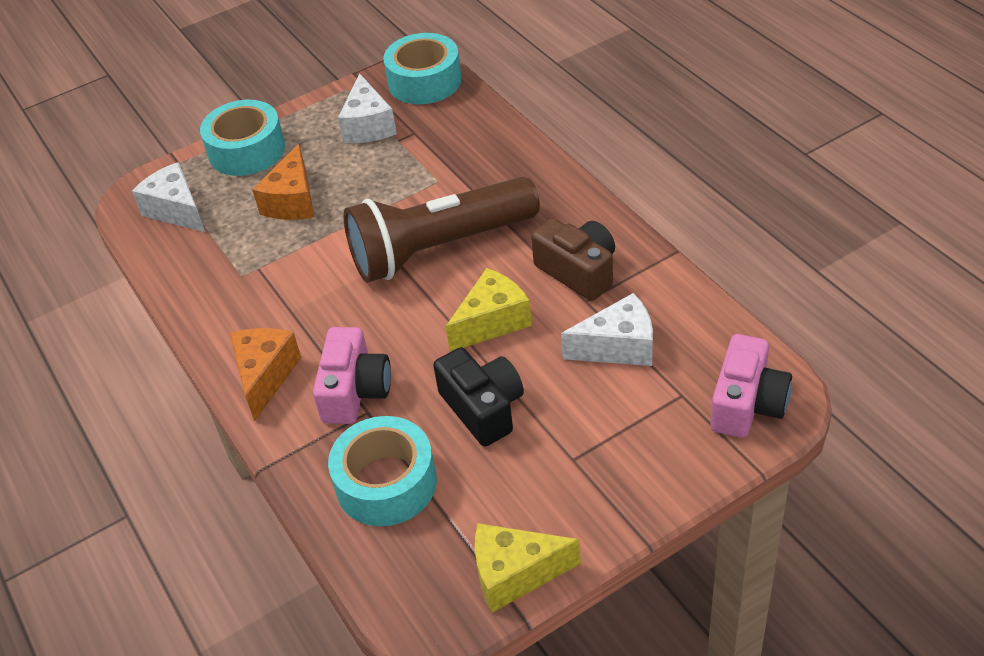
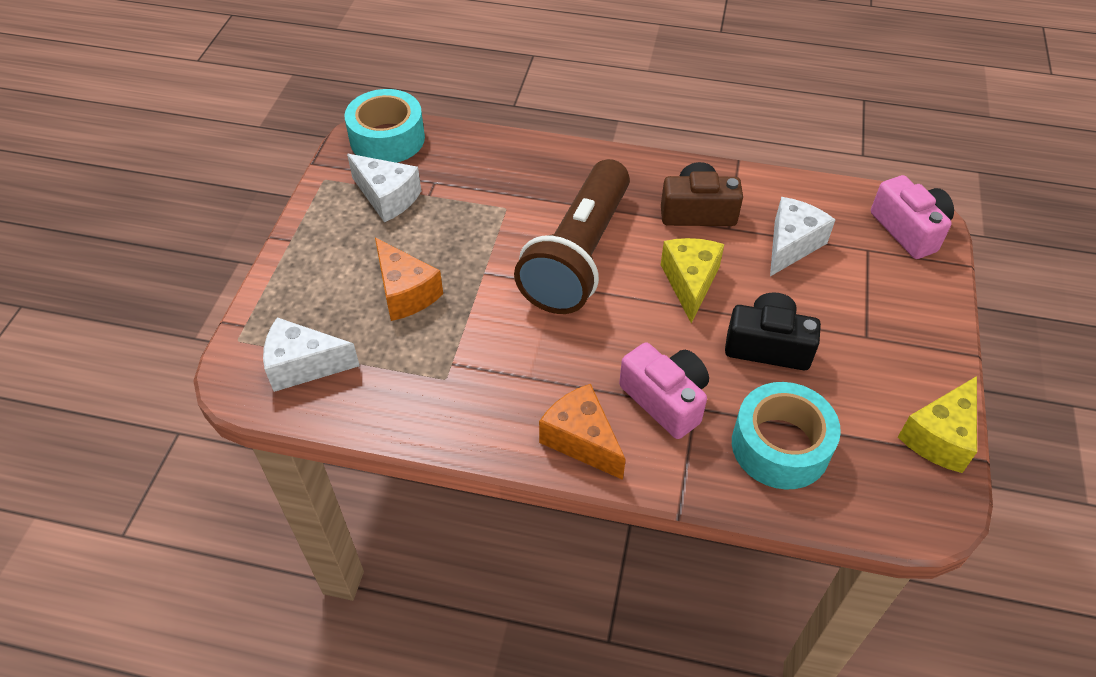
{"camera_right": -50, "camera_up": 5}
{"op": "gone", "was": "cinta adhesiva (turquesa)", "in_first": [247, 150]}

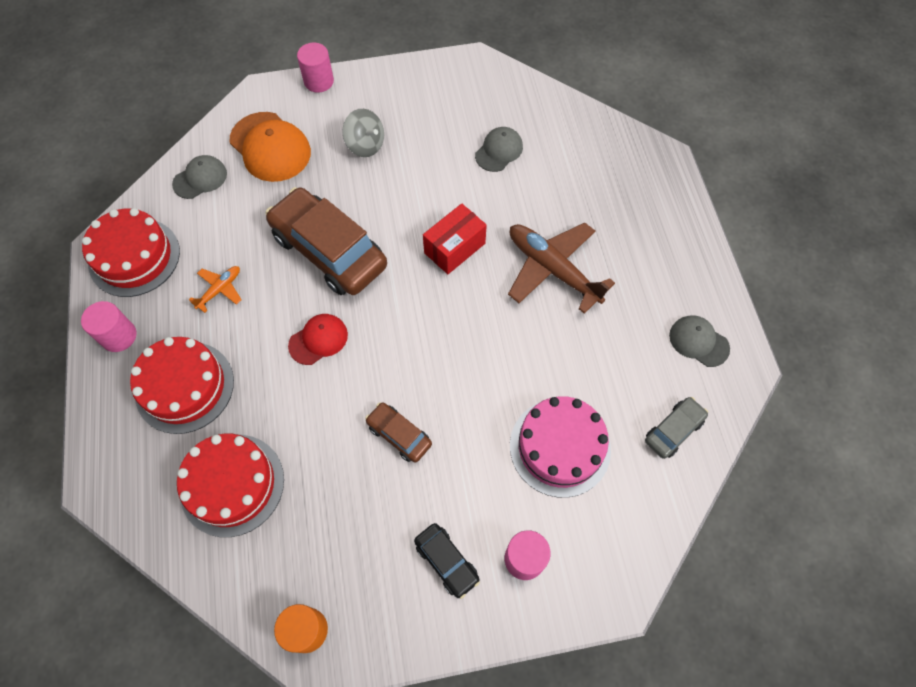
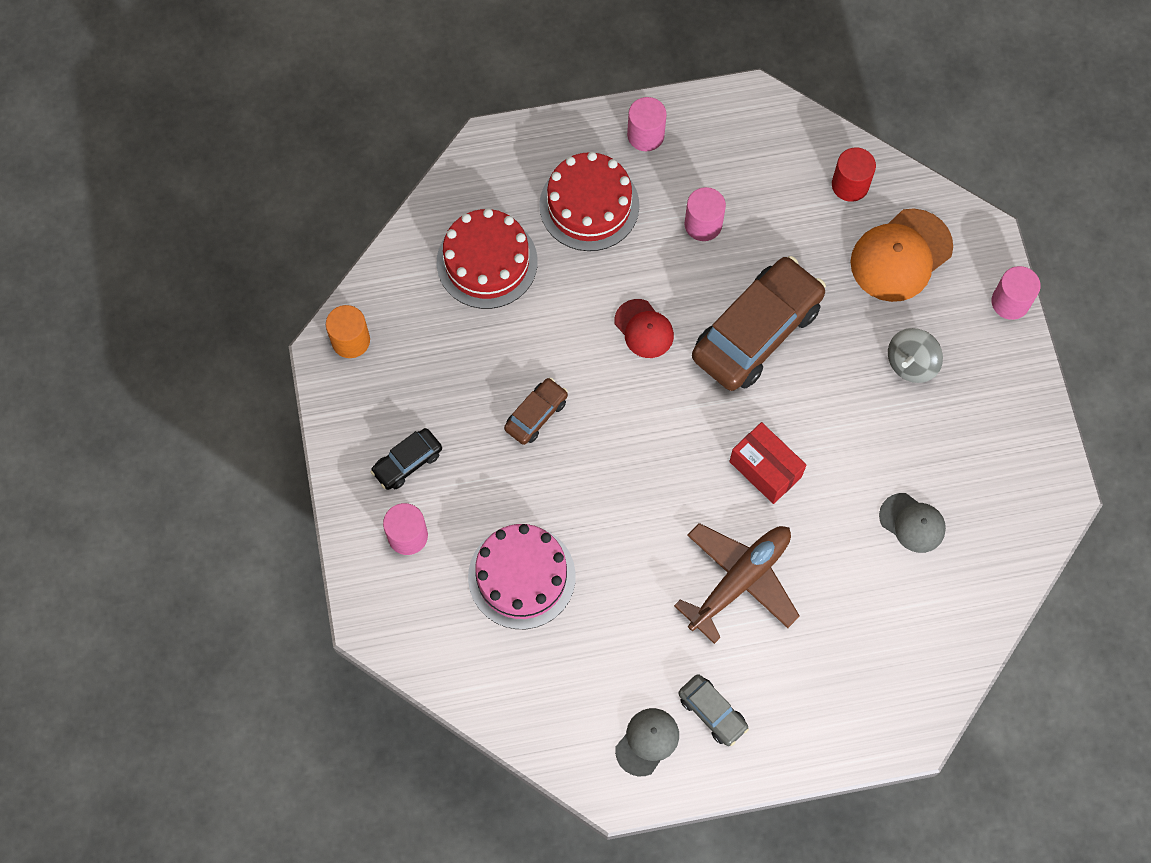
{"camera_right": 90, "camera_up": 5}
{"op": "gone", "was": "tarta (rojo)", "in_first": [134, 257]}
{"op": "shifted", "was": "coche (gris)", "in_first": [673, 430], "in_second": [712, 712]}
{"op": "swapped", "was": "gorra (gris)", "now": "cilindro (rojo)", "in_first": [200, 178], "in_second": [850, 185]}
{"op": "swapped", "was": "avión (naranja)", "now": "cilindro (rosa)", "in_first": [220, 289], "in_second": [703, 224]}

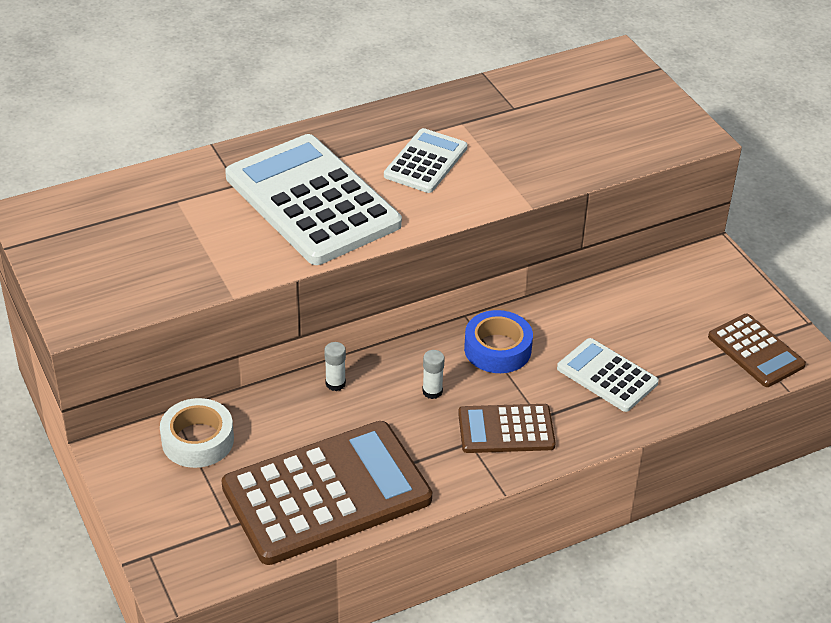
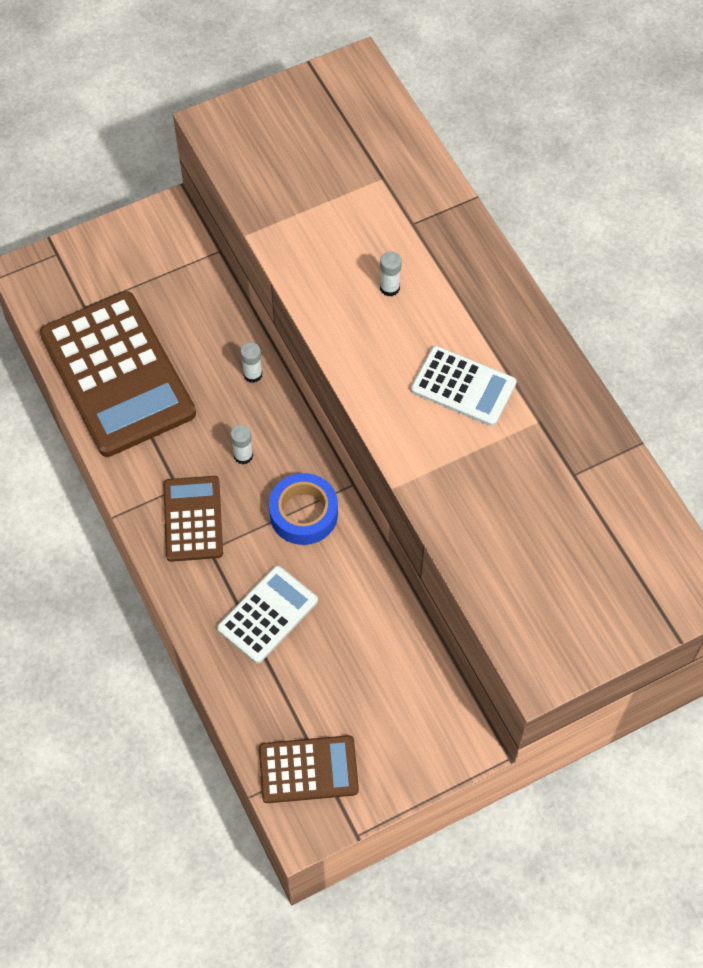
{"camera_right": 90, "camera_up": 20}
{"op": "gone", "was": "cinta adhesiva (blanco)", "in_first": [198, 440]}
{"op": "swapped", "was": "calculadora (blanco)", "now": "barra de pegamento (blanco)", "in_first": [312, 201], "in_second": [389, 288]}
{"op": "rotated", "was": "calculadora (marrón)", "in_first": [756, 351], "in_second": [308, 769], "clockwise": -150}

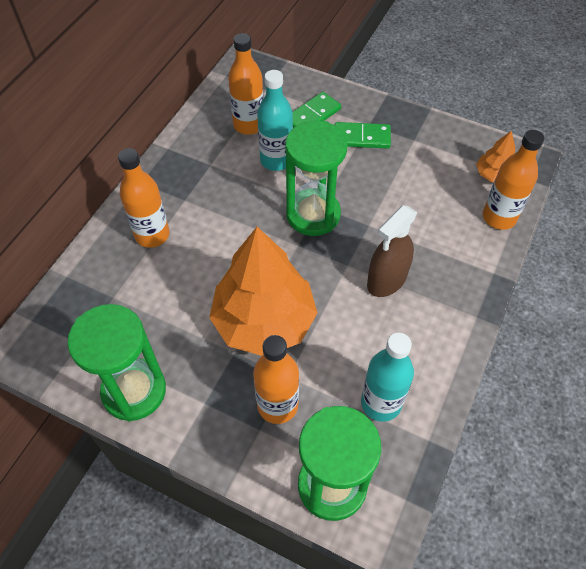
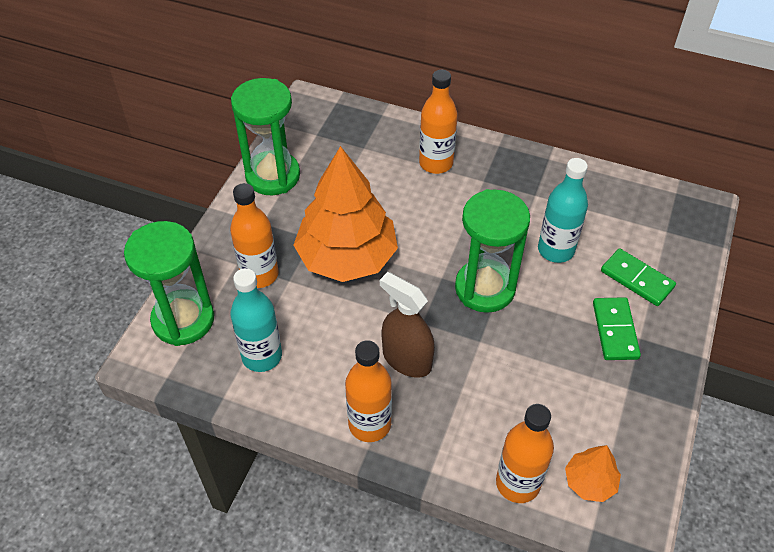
{"camera_right": 85, "camera_up": -5}
{"op": "shifted", "was": "botella (naranja)", "in_first": [249, 125], "in_second": [369, 424]}

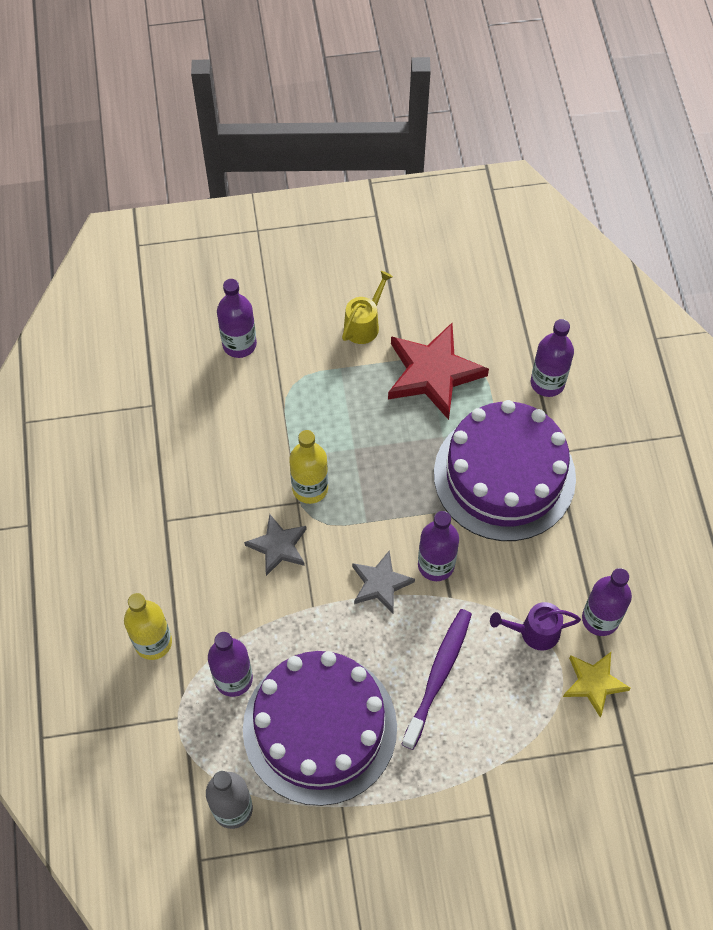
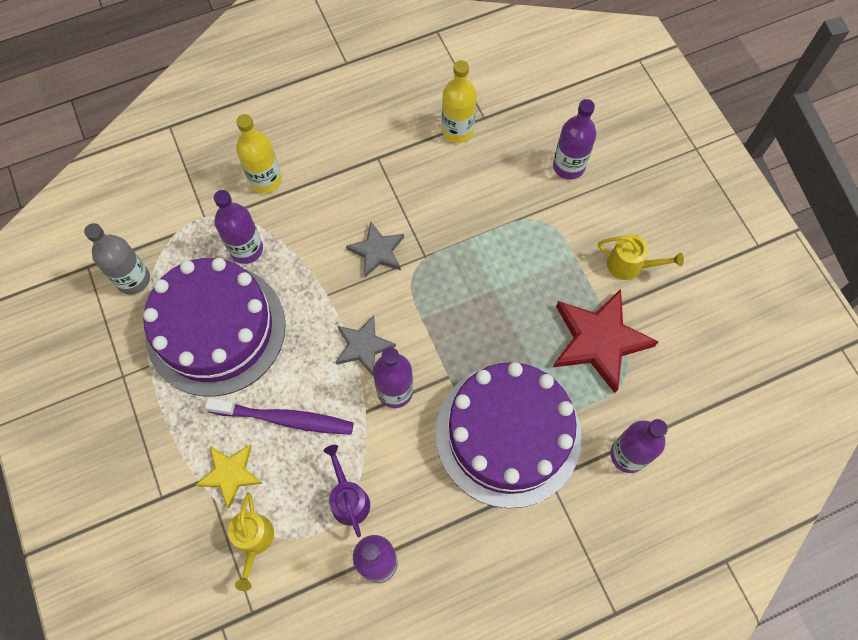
{"camera_right": 75, "camera_up": 5}
{"op": "new", "now": "regadera (amarillo)", "in_second": [254, 541]}
{"op": "shifted", "was": "botella (amarillo)", "in_first": [310, 488], "in_second": [457, 130]}
{"op": "shifted", "was": "estrella (amarillo)", "in_first": [594, 683], "in_second": [230, 474]}

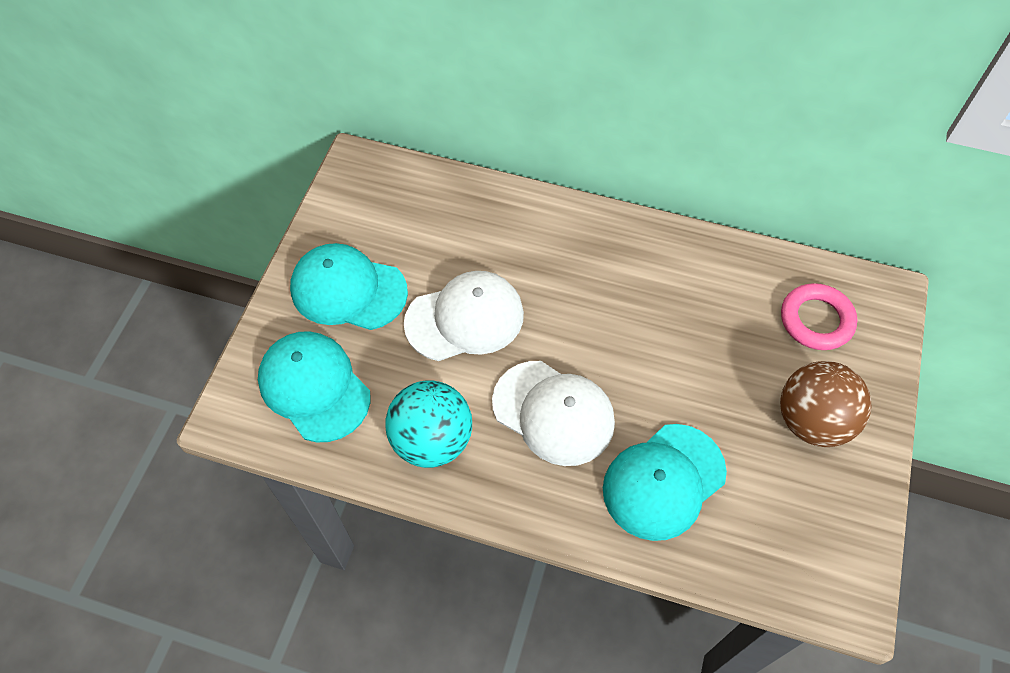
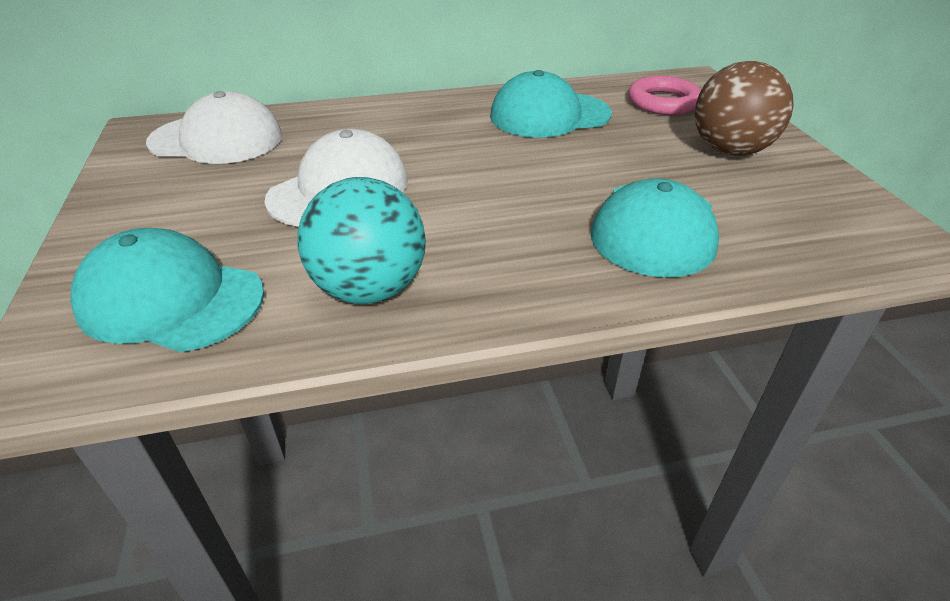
{"camera_right": -30, "camera_up": -20}
{"op": "shifted", "was": "gorra (turquesa)", "in_first": [348, 290], "in_second": [549, 115]}
{"op": "shifted", "was": "gorra (blanco)", "in_first": [553, 413], "in_second": [216, 139]}

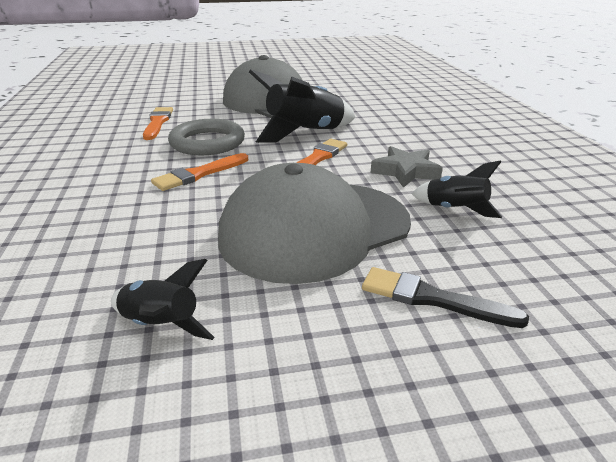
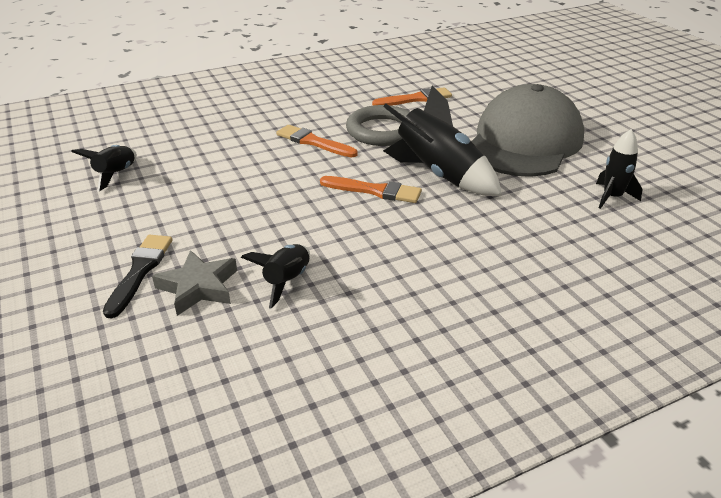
{"camera_right": 75, "camera_up": 5}
{"op": "gone", "was": "gorra (gris)", "in_first": [314, 229]}
{"op": "new", "now": "cohete (negro)", "in_second": [612, 197]}
{"op": "shifted", "was": "estrella (gris)", "in_first": [405, 171], "in_second": [198, 287]}

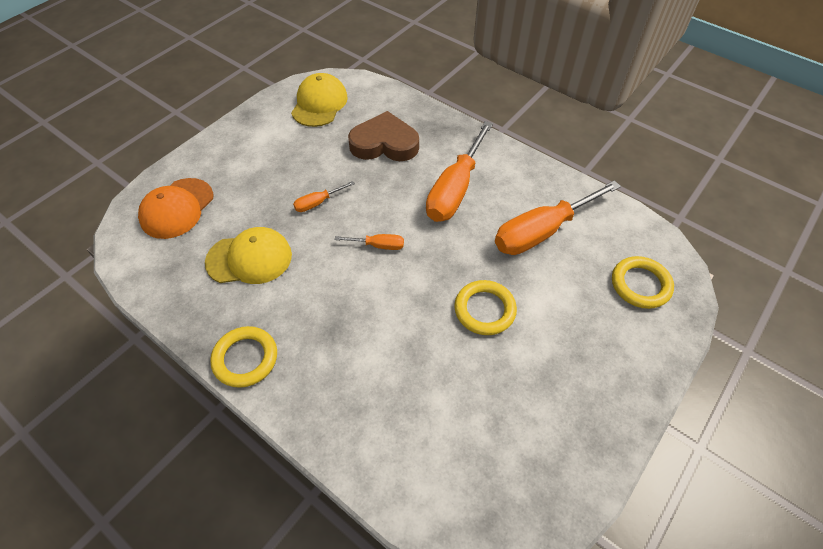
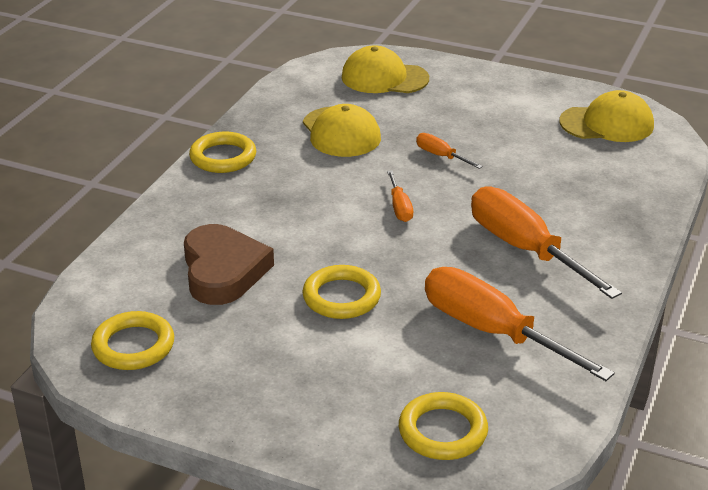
{"camera_right": 75, "camera_up": -20}
{"op": "new", "now": "anillo (amarillo)", "in_second": [133, 346]}
{"op": "shifted", "was": "corazón (marrón)", "in_first": [384, 143], "in_second": [223, 271]}
{"op": "repainted", "was": "gorra (naranja)", "now": "gorra (amarillo)", "in_first": [177, 208], "in_second": [384, 78]}
{"op": "rotated", "was": "destornillador (naranja)", "in_first": [455, 189], "in_second": [525, 250], "clockwise": 45}

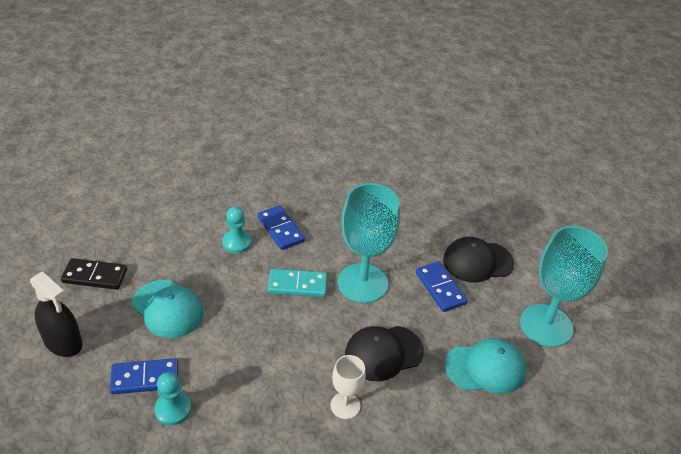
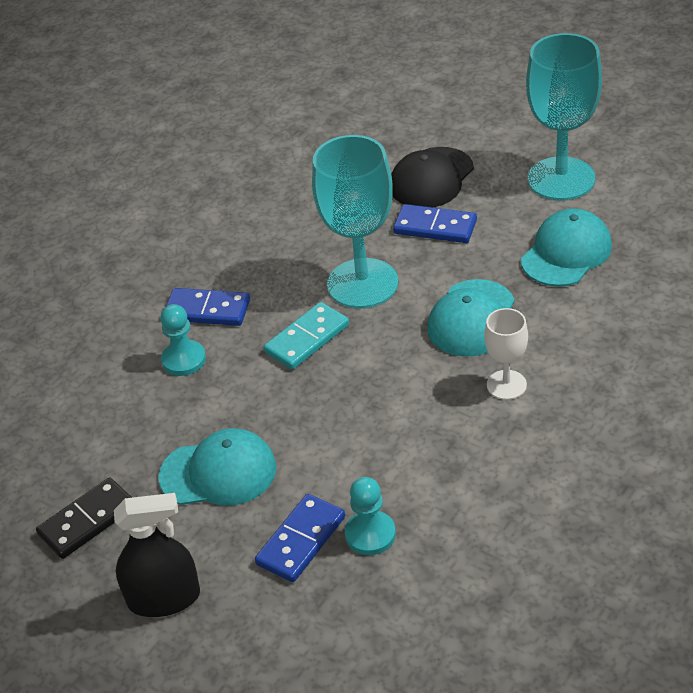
{"camera_right": -40, "camera_up": 0}
{"op": "repainted", "was": "gorra (negro)", "now": "gorra (turquesa)", "in_first": [383, 353], "in_second": [471, 318]}

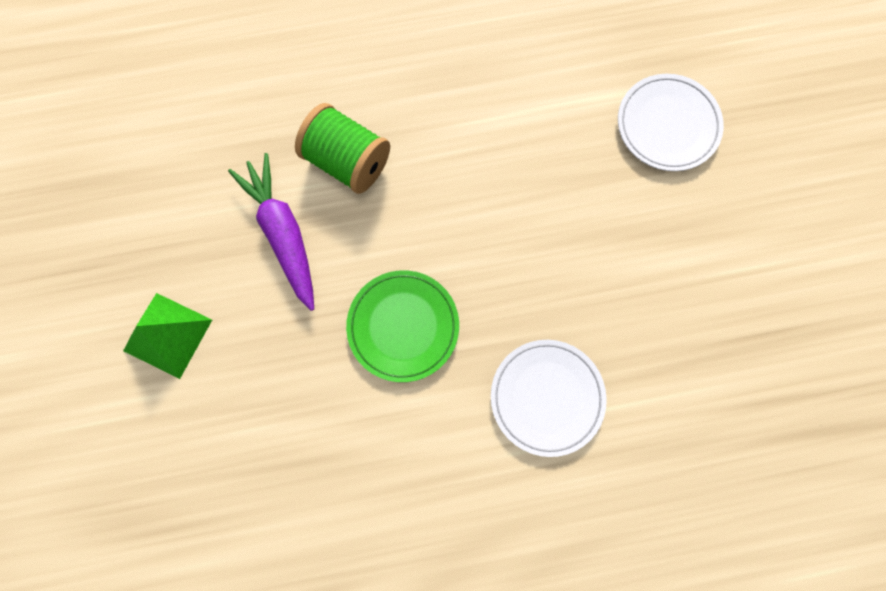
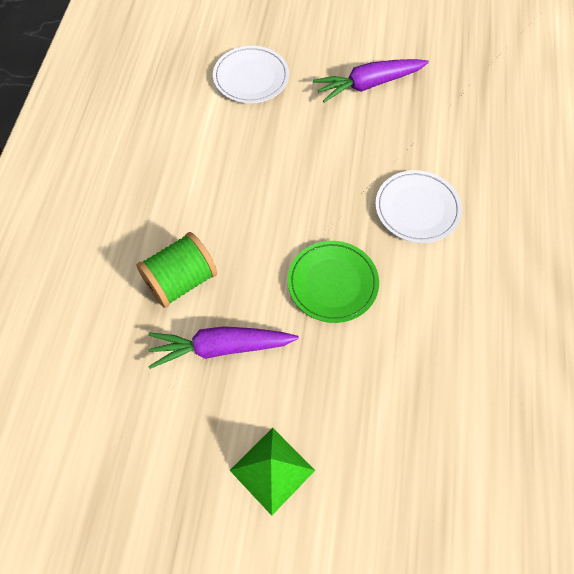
{"camera_right": -70, "camera_up": -15}
{"op": "new", "now": "zanahoria (morado)", "in_second": [369, 84]}

